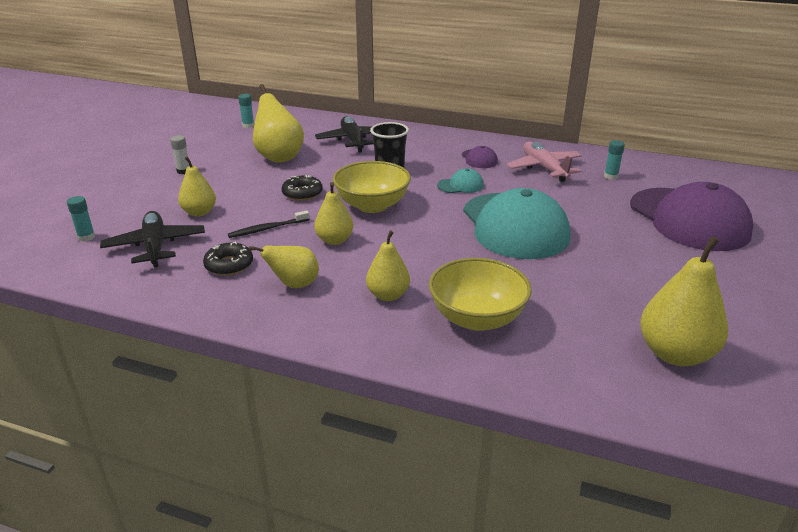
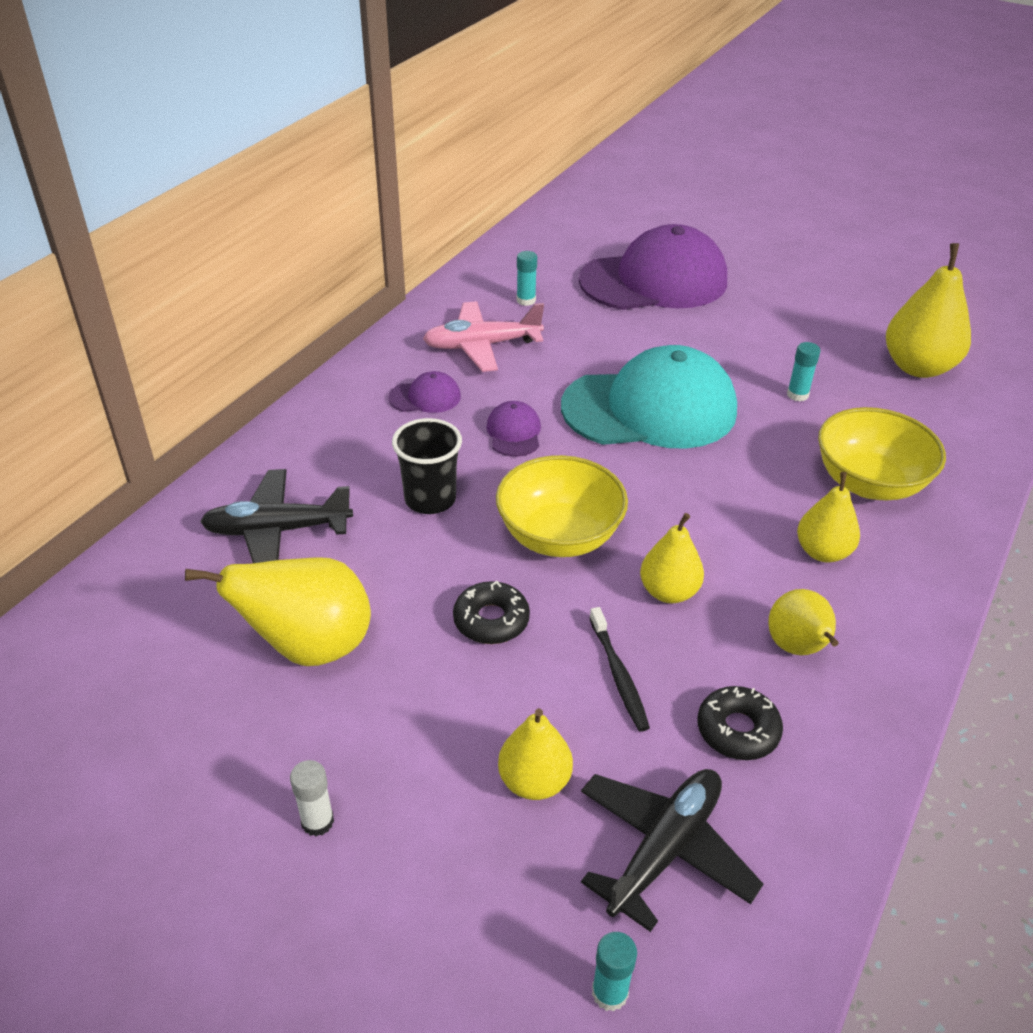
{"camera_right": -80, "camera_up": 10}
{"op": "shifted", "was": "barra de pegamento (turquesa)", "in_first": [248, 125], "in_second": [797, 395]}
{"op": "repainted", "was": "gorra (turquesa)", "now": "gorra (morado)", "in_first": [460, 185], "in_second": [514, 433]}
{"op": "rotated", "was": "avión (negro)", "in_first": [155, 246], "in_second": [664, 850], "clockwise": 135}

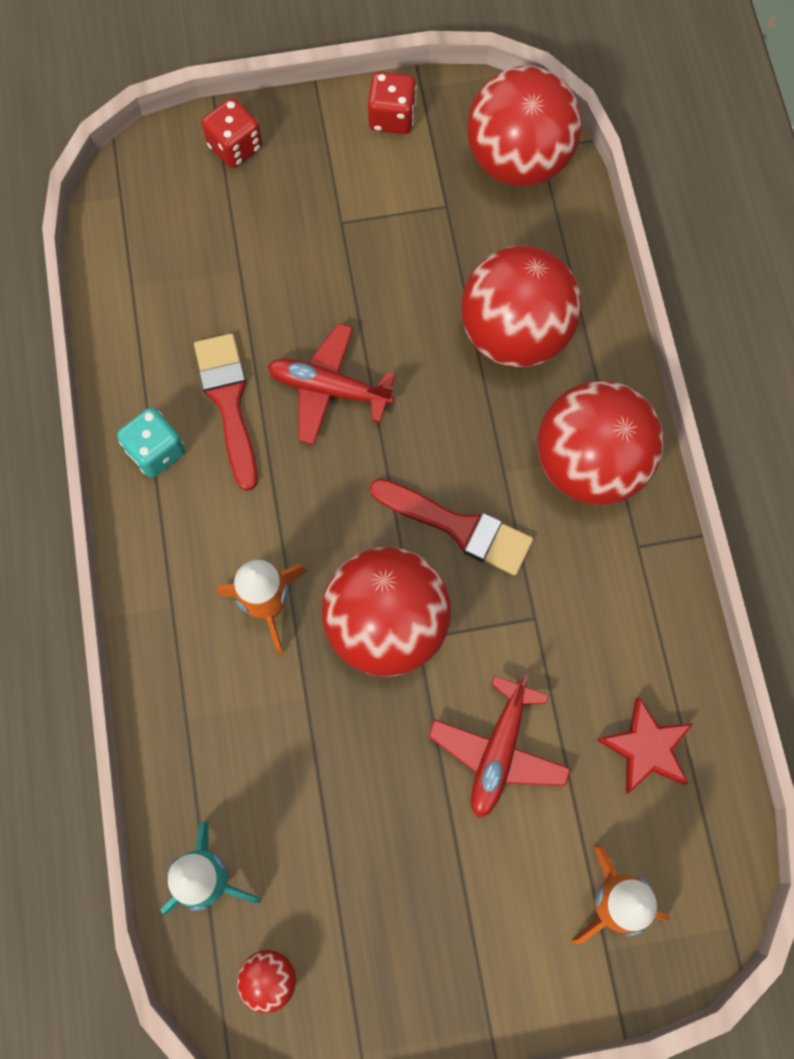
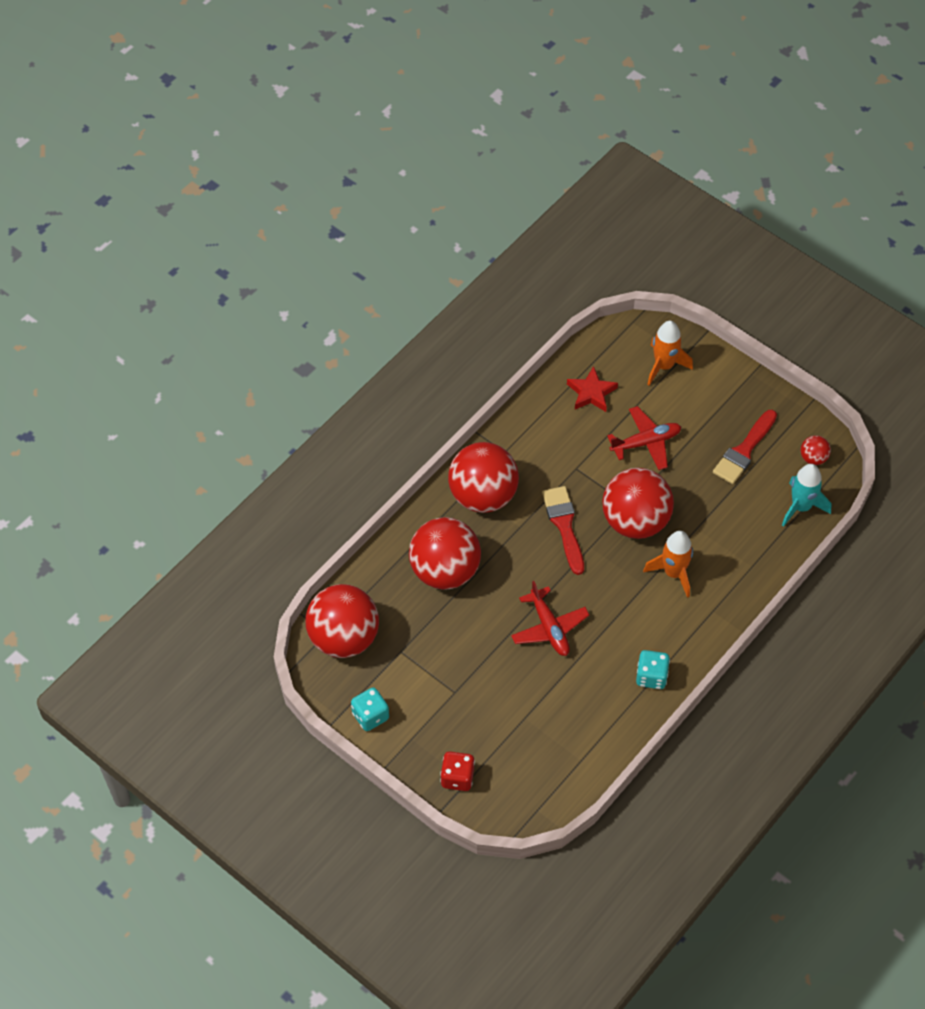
{"camera_right": -130, "camera_up": -15}
{"op": "shifted", "was": "pincel (rojo)", "in_first": [229, 403], "in_second": [744, 450]}
{"op": "repainted", "was": "dado (rojo)", "now": "dado (turquesa)", "in_first": [392, 117], "in_second": [370, 716]}

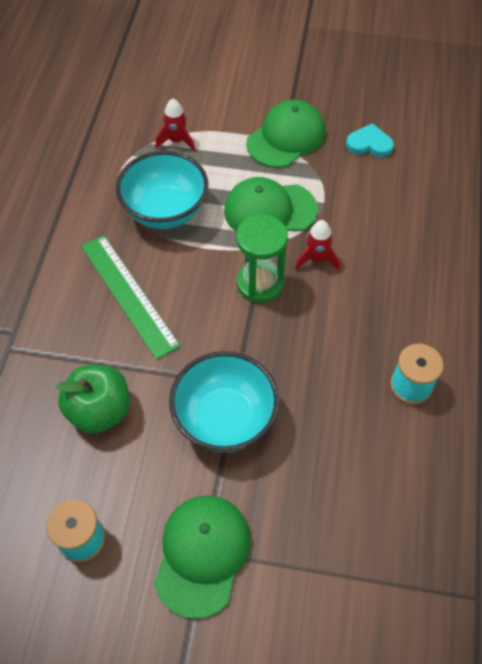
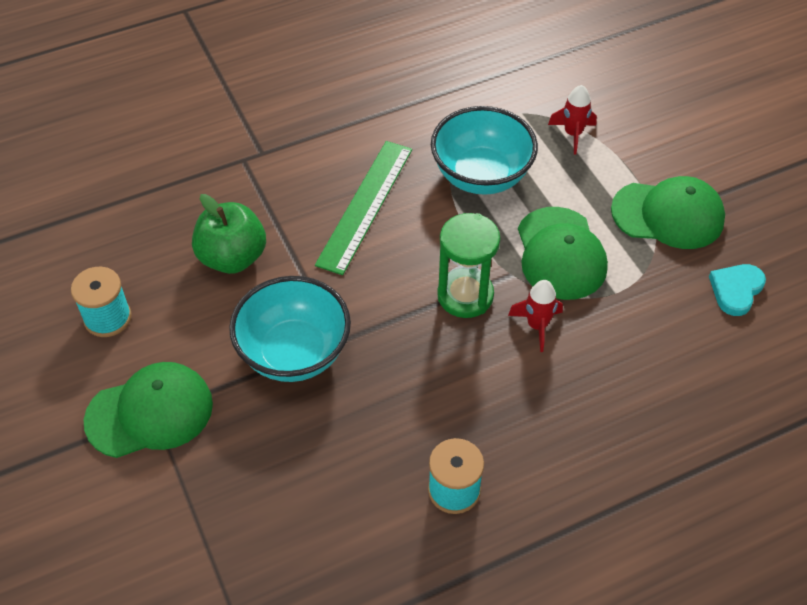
{"camera_right": 55, "camera_up": -5}
{"op": "rotated", "was": "gorra (verde)", "in_first": [269, 210], "in_second": [560, 254], "clockwise": -150}
{"op": "rotated", "was": "corazón (turquesa)", "in_first": [369, 144], "in_second": [736, 290], "clockwise": -120}

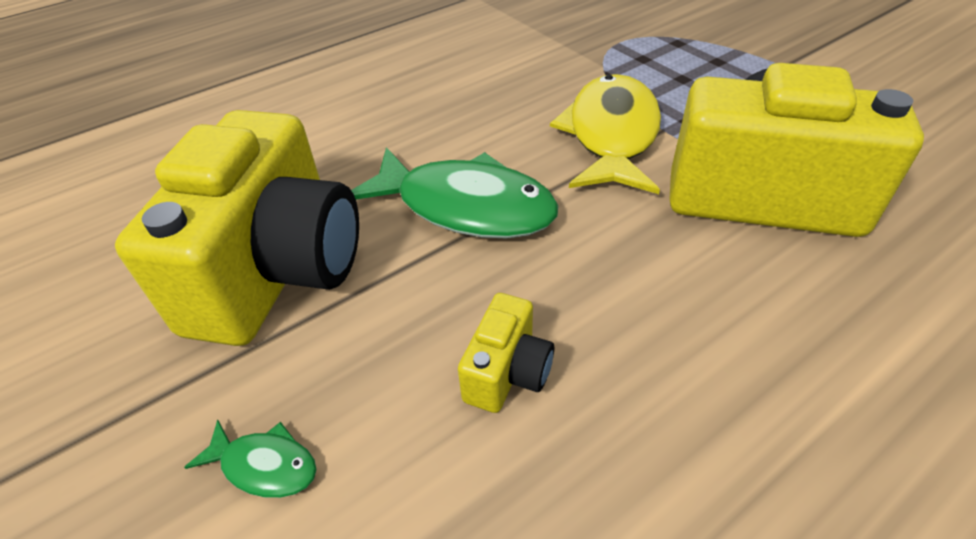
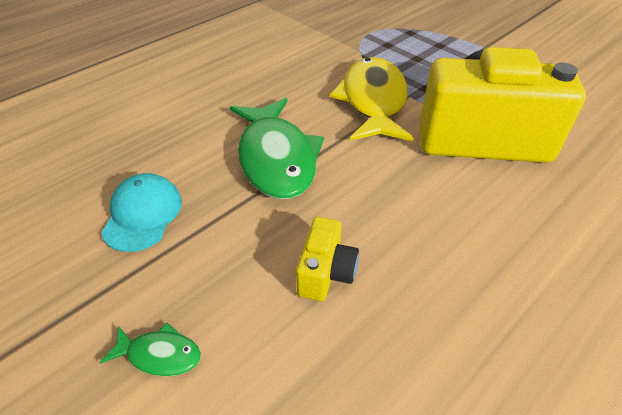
{"camera_right": -10, "camera_up": 0}
{"op": "swapped", "was": "cámara (amarillo)", "now": "gorra (turquesa)", "in_first": [278, 271], "in_second": [142, 214]}
{"op": "rotated", "was": "pez (verde)", "in_first": [465, 207], "in_second": [276, 158], "clockwise": 60}

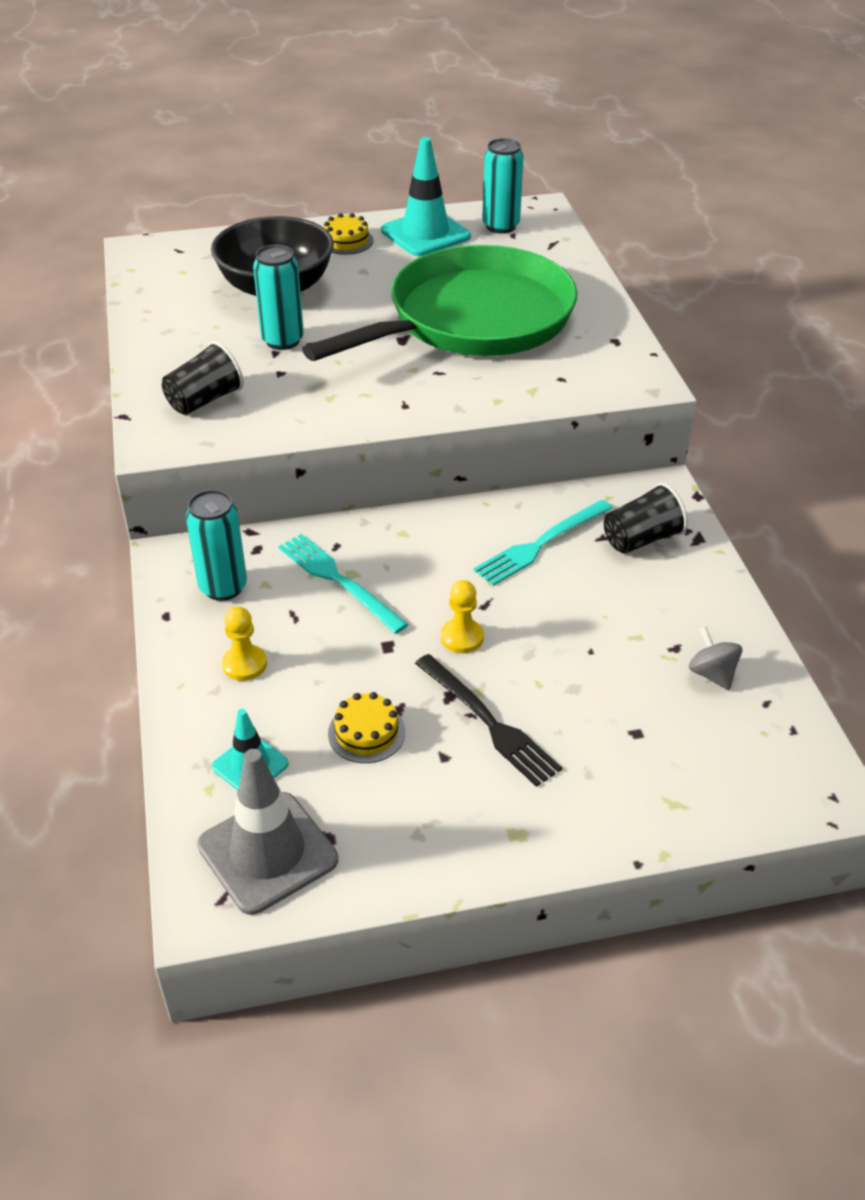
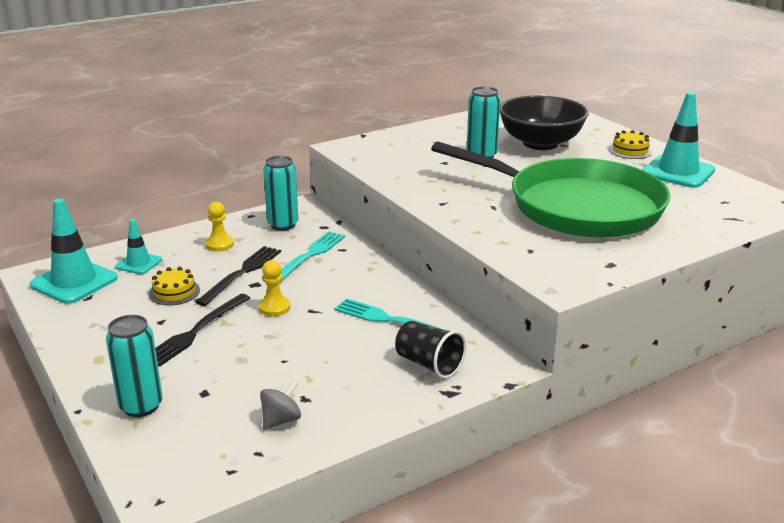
{"camera_right": 70, "camera_up": -15}
{"op": "gone", "was": "vaso (negro)", "in_first": [205, 400]}
{"op": "new", "now": "tenedor (negro)", "in_second": [242, 273]}
{"op": "shifted", "was": "lata (turquesa)", "in_first": [501, 226], "in_second": [141, 406]}
{"op": "repainted", "was": "cono de tráfico (gris)", "now": "cono de tráfico (turquesa)", "in_first": [267, 852], "in_second": [74, 282]}

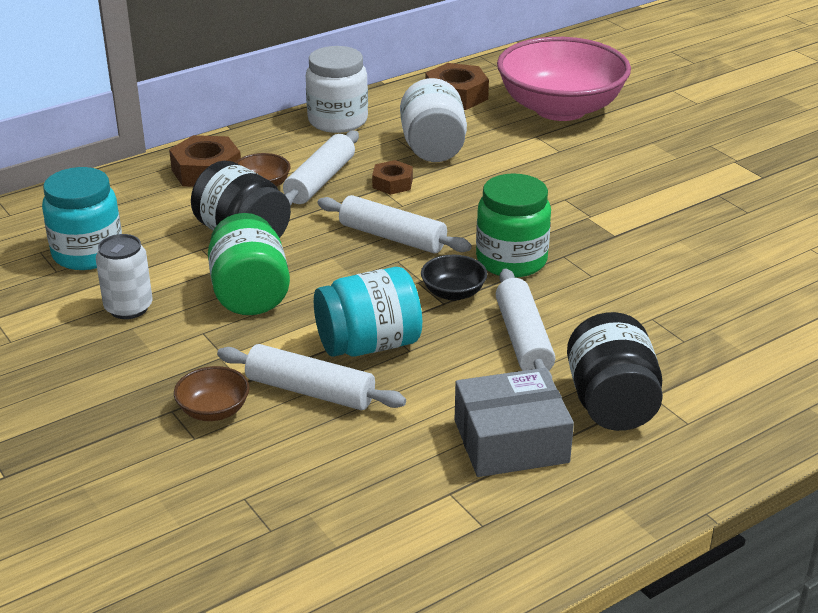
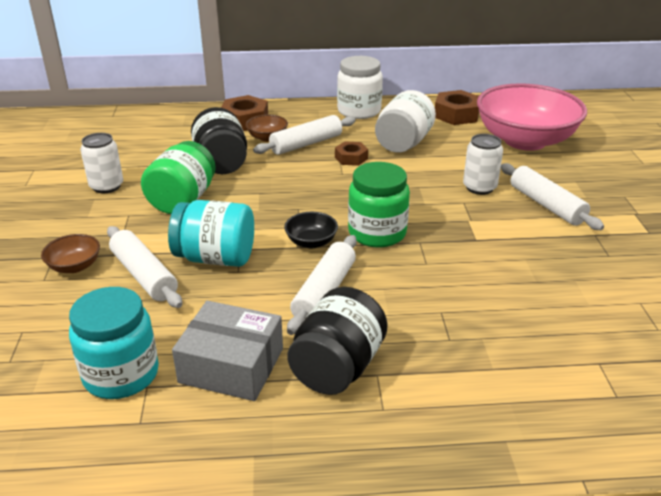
{"camera_right": 30, "camera_up": 0}
{"op": "new", "now": "lata (blanco)", "in_second": [479, 187]}
{"op": "shifted", "was": "tarro (turquesa)", "in_first": [87, 253], "in_second": [121, 374]}
{"op": "shifted", "was": "rodillo (blanco)", "in_first": [392, 237], "in_second": [546, 205]}

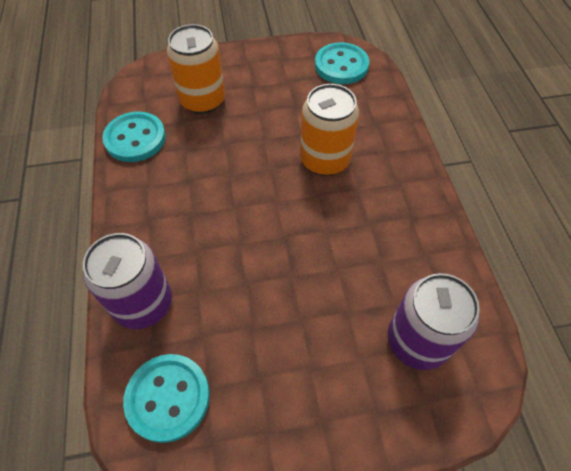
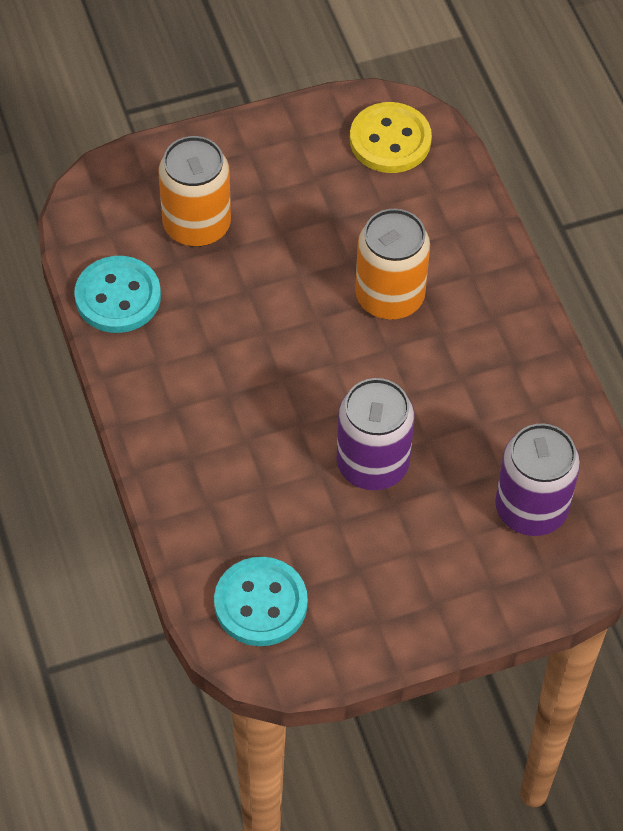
{"camera_right": -10, "camera_up": 0}
{"op": "shifted", "was": "lata (morado)", "in_first": [143, 303], "in_second": [372, 464]}
{"op": "repainted", "was": "botón (turquesa)", "now": "botón (amarillo)", "in_first": [341, 65], "in_second": [390, 140]}

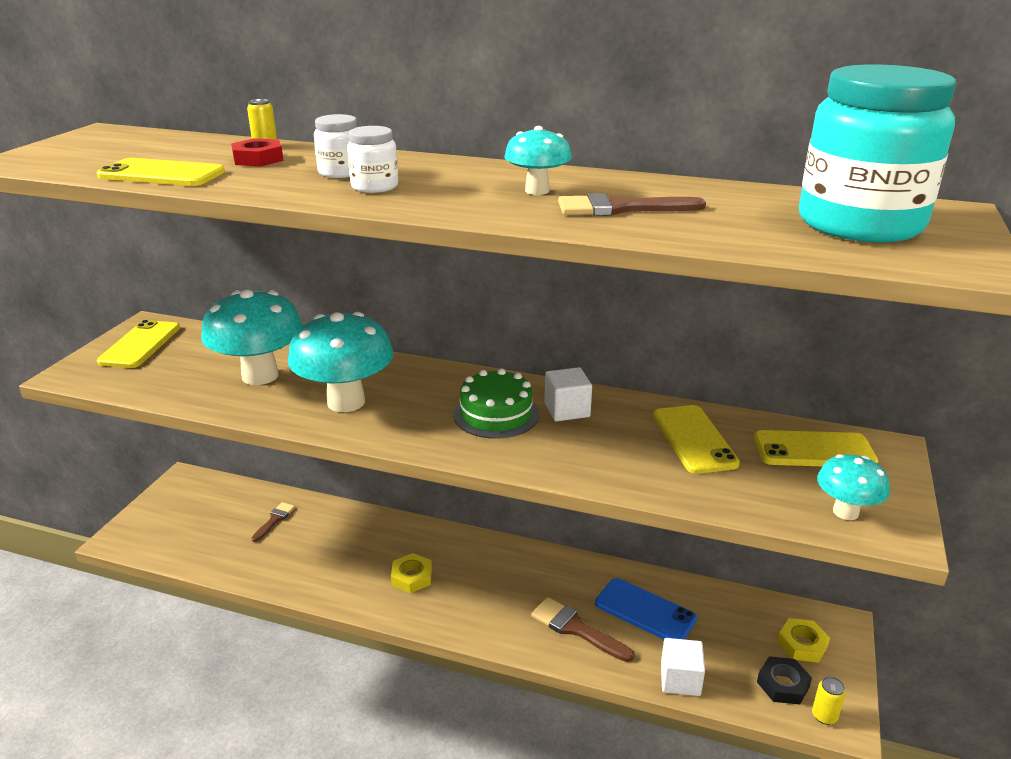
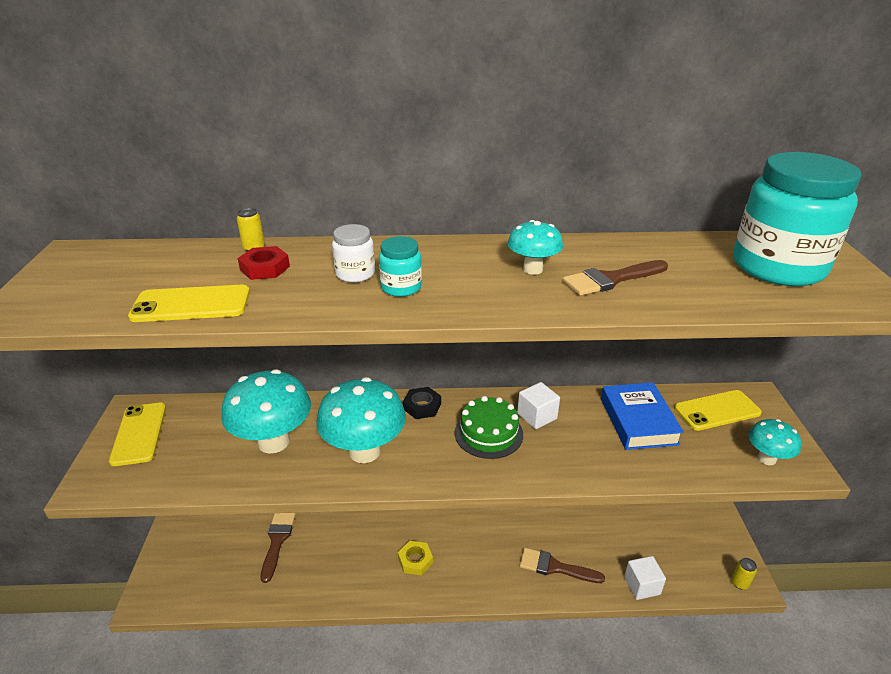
{"camera_right": -20, "camera_up": 5}
{"op": "gone", "was": "móvil (azul)", "in_first": [645, 611]}
{"op": "gone", "was": "tuerca (amarillo)", "in_first": [802, 644]}
{"op": "shifted", "was": "tuerca (negro)", "in_first": [783, 684], "in_second": [422, 406]}
{"op": "swapped", "was": "móvil (amarillo)", "now": "libro (azul)", "in_first": [694, 439], "in_second": [638, 421]}
{"op": "repainted", "was": "tarro (blanco)", "now": "tarro (turquesa)", "in_first": [374, 187], "in_second": [401, 287]}
{"op": "scaled", "was": "pincel (marrón)", "in_first": [274, 520], "in_second": [277, 541], "ratio": 1.59}

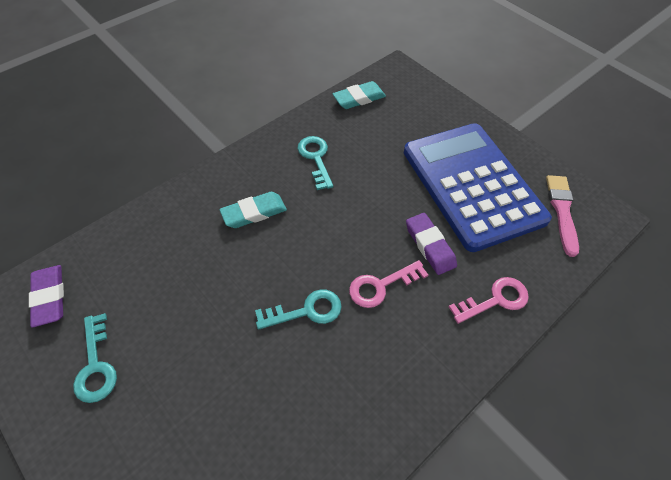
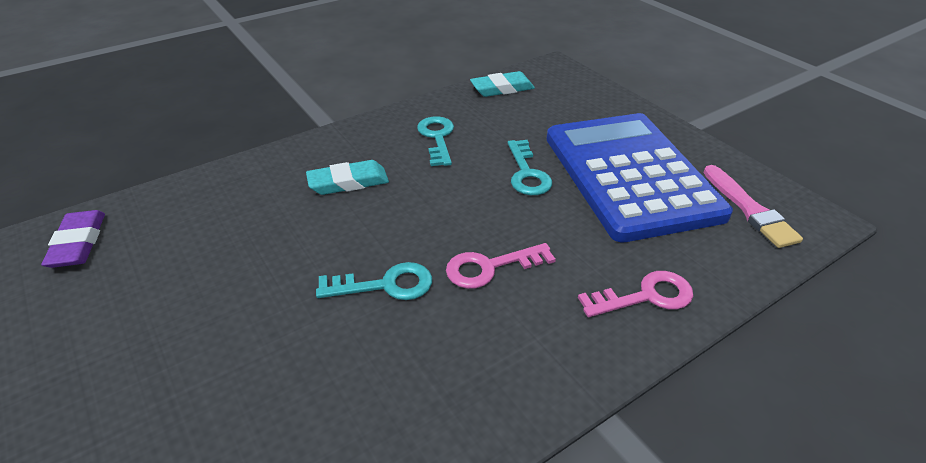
{"camera_right": 10, "camera_up": -15}
{"op": "gone", "was": "goma de borrar (morado)", "in_first": [430, 246]}
{"op": "shifted", "was": "llave (turquesa)", "in_first": [96, 365], "in_second": [527, 173]}
{"op": "rotated", "was": "pincel (rosa)", "in_first": [562, 211], "in_second": [749, 209], "clockwise": 150}

